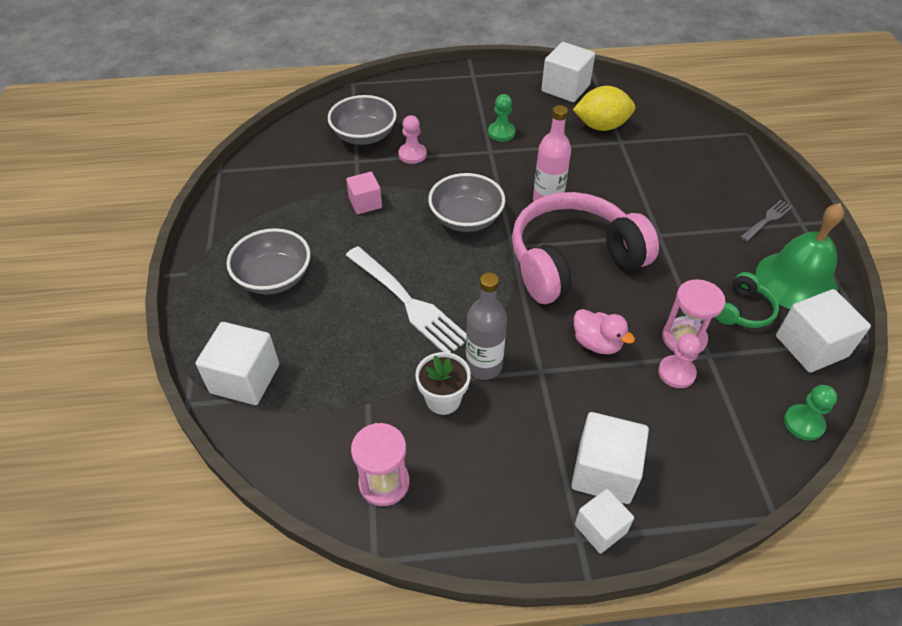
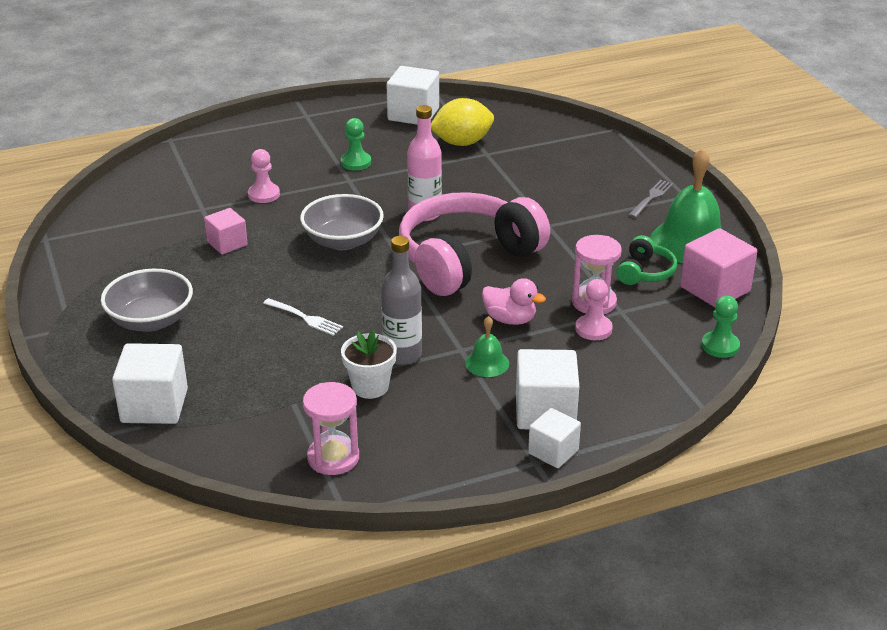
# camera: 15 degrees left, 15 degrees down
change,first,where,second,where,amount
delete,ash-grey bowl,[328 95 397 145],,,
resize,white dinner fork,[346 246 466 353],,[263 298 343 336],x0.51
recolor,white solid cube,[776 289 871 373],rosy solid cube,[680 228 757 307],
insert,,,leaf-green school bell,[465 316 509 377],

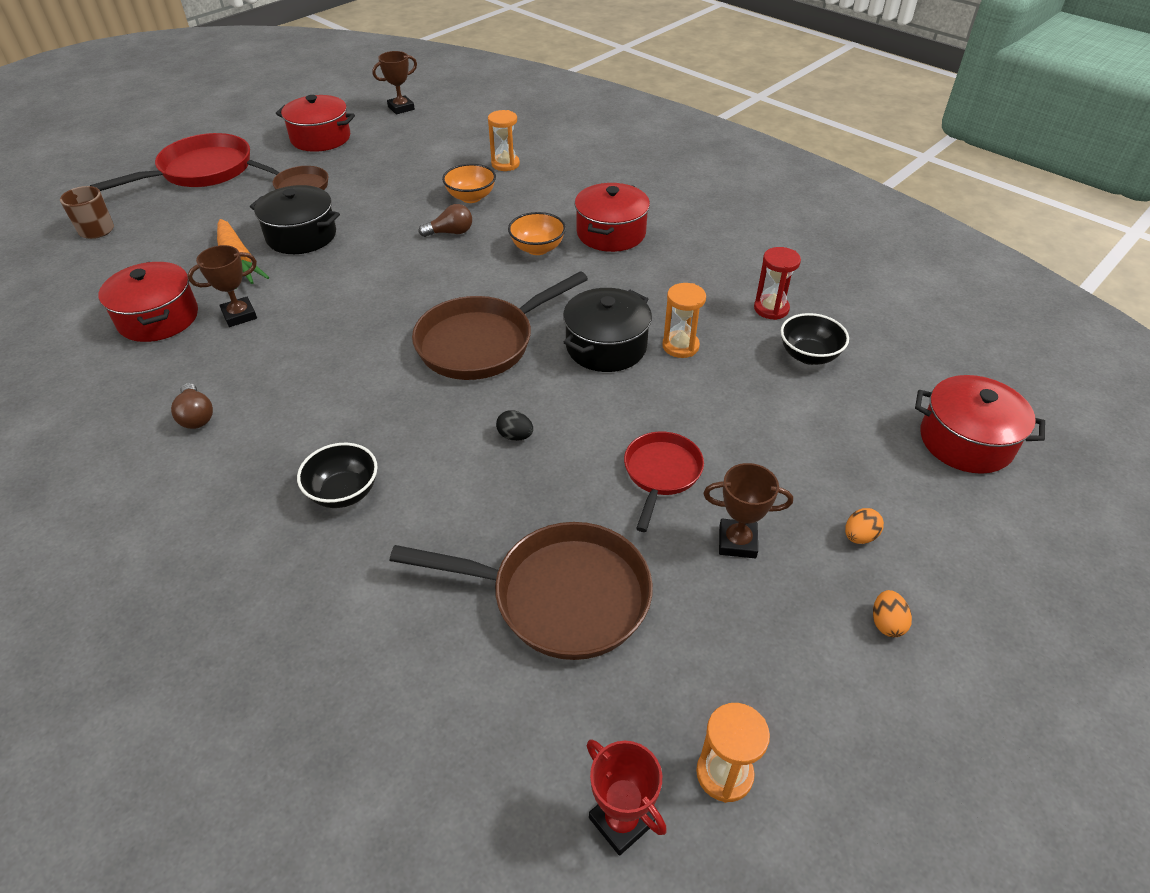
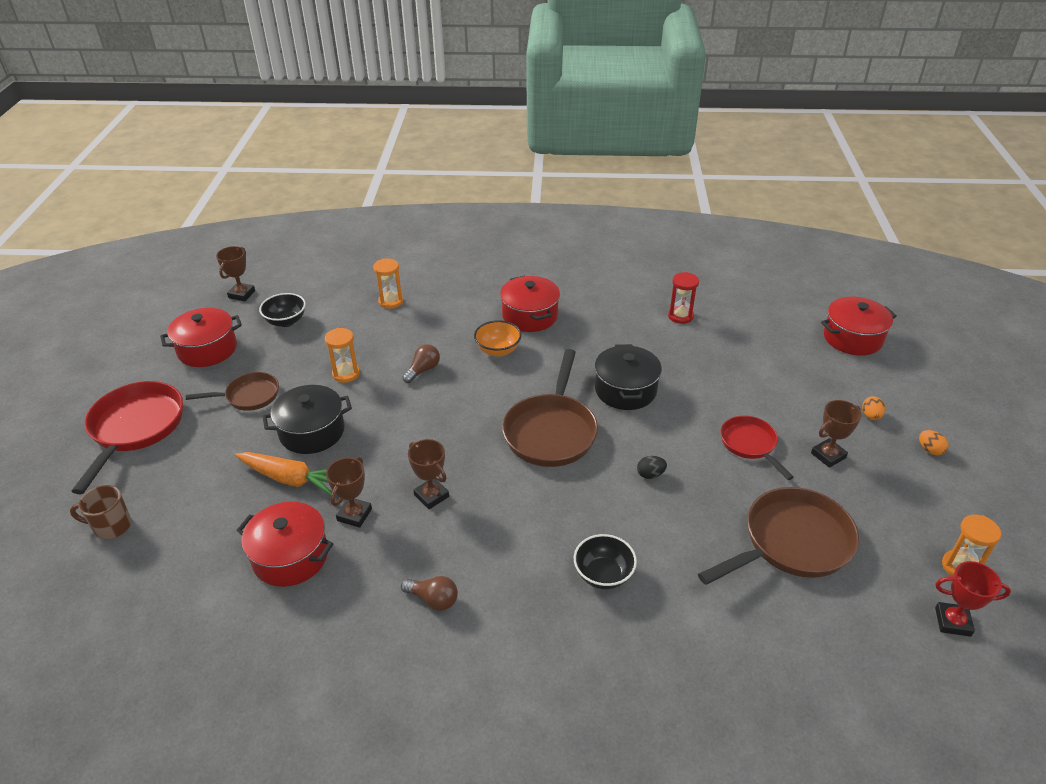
# camera: 40 degrees left, 5 degrees down
change,first,where,second,where,amount
delete,orange-coloured bowl,[442 164 496 203],,,
move,orange-coloured sandglass,[663 283 706 358],,[325 328 360 383],
move,jet-black bowl,[781 313 849 365],,[259 293 306 327],
insert,,,russet trophy,[408 439 449 509],

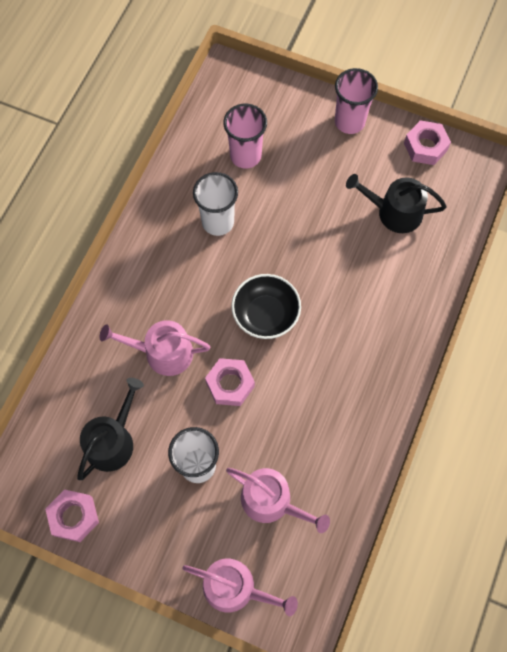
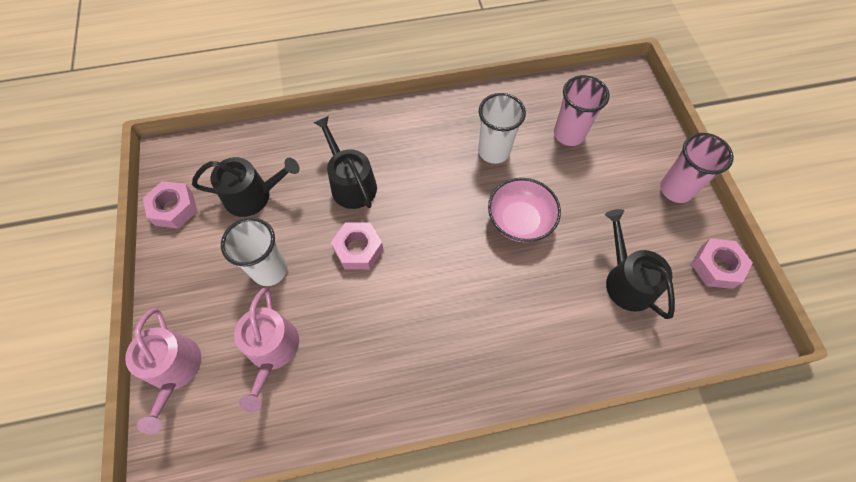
# camera: 55 degrees right, 5 degrees down
change,first,where,second,where,amount
delete,jet-black bowl,[231 274 301 339],,,
recolor,rosy watering pot,[100 320 210 376],jet-black watering pot,[314 116 377 209],
insert,,,rosy bowl,[488 178 561 242],

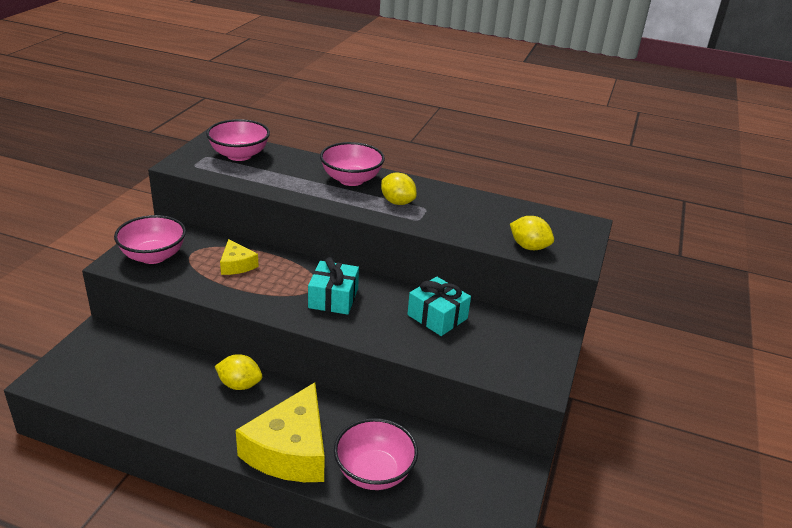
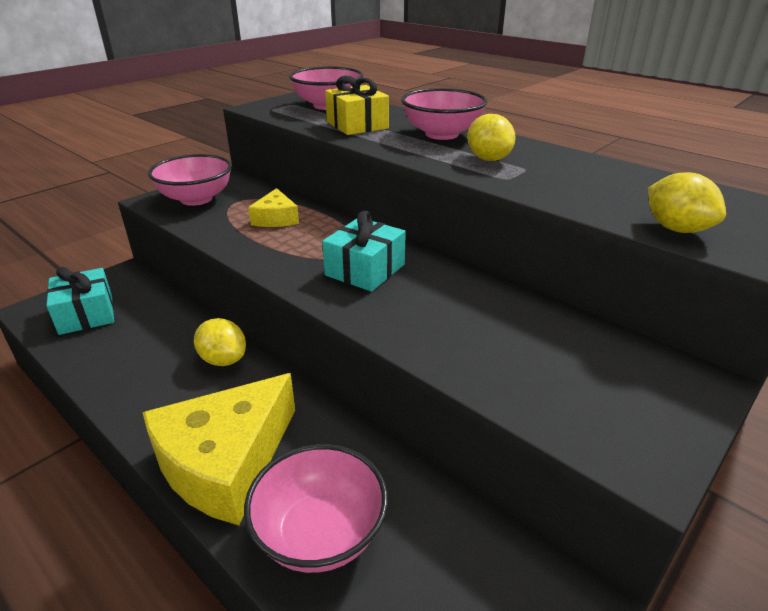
# camera: 25 degrees right, 0 degrees up
change,first,where,second,where,amount
move,teal present,[407 276 471 336],,[46 267 114 335],
insert,,,yellow present,[325 76 389 135],

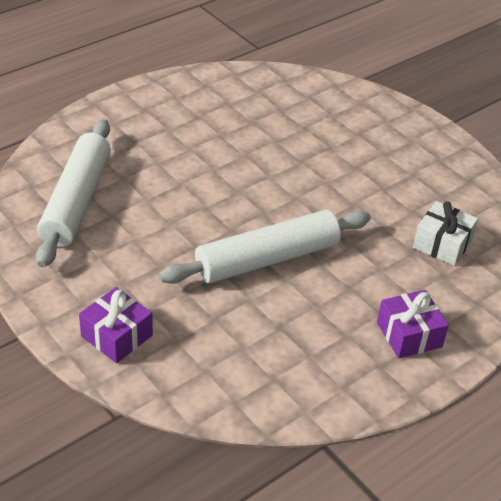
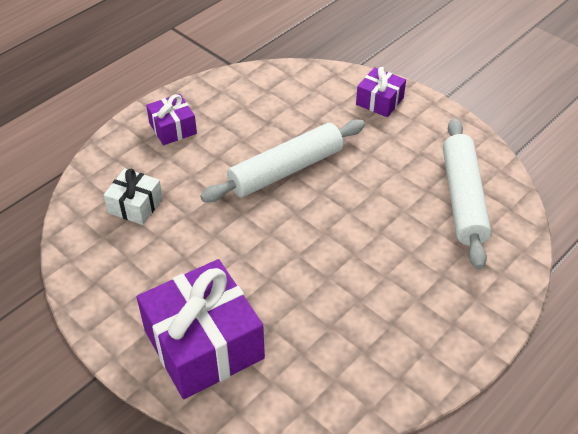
# camera: 175 degrees right, 5 degrees up
change,first,where,second,where,amount
insert,,,purple present,[137 259 265 399],

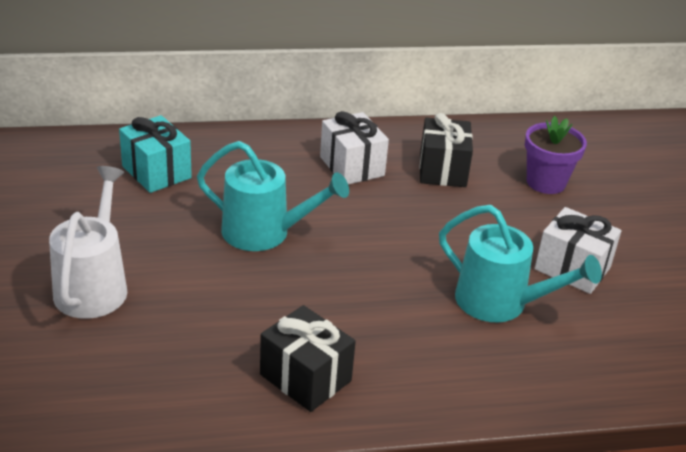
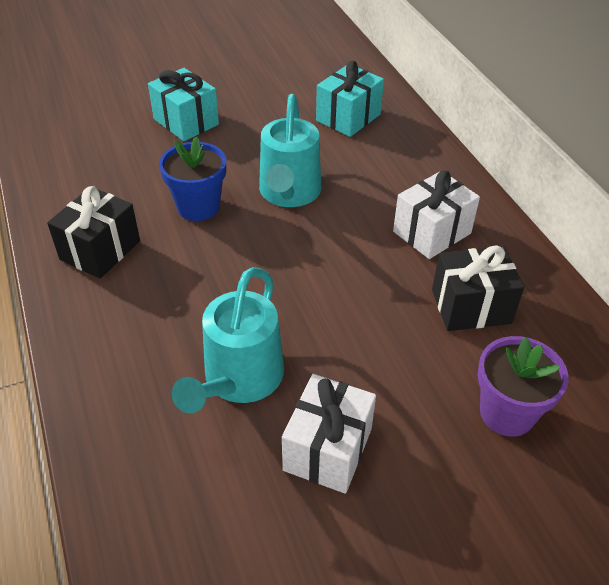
# camera: 80 degrees right, 10 degrees up
change,first,where,second,where,amount
replace,white watering pot,[49 166 127 319],teal present,[148 68 219 141],
insert,,,royal blue potted plant,[159 136 226 221],

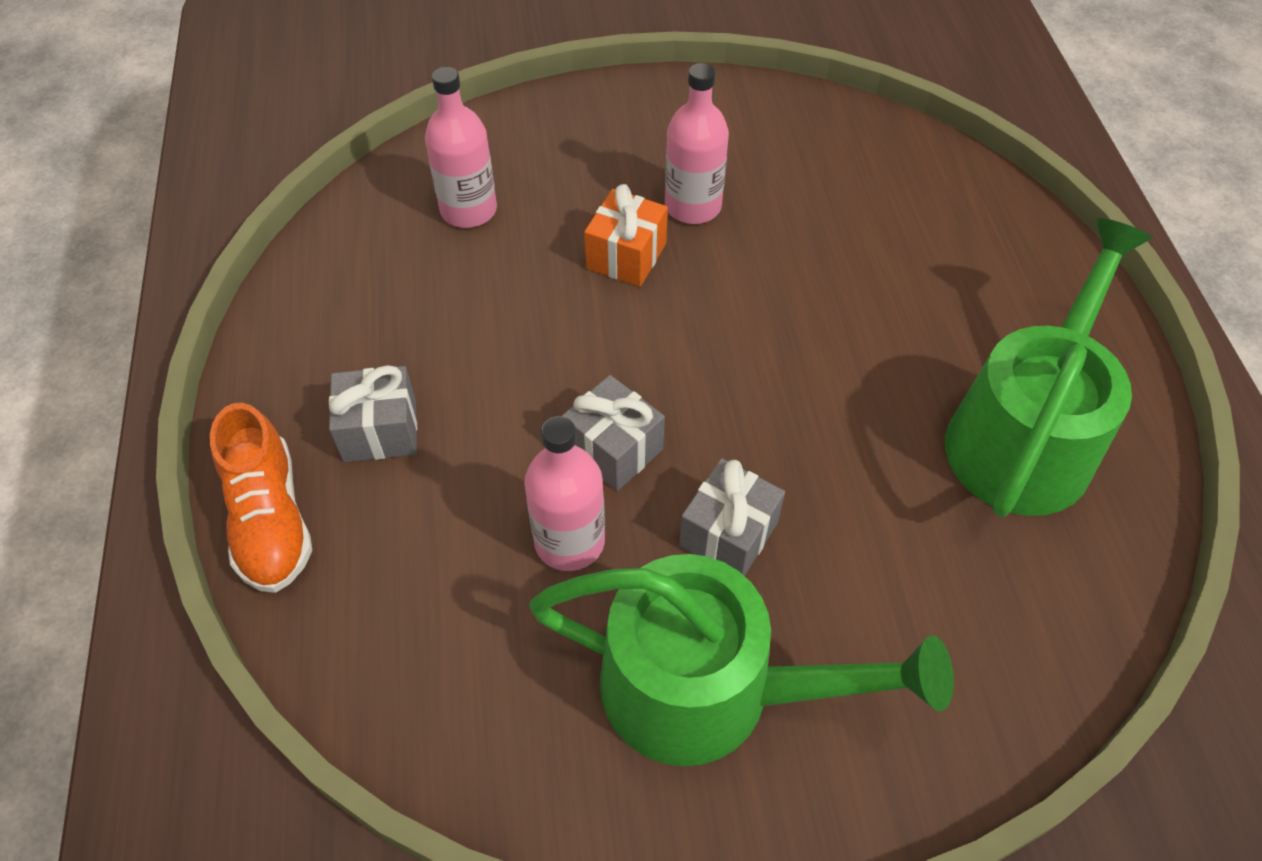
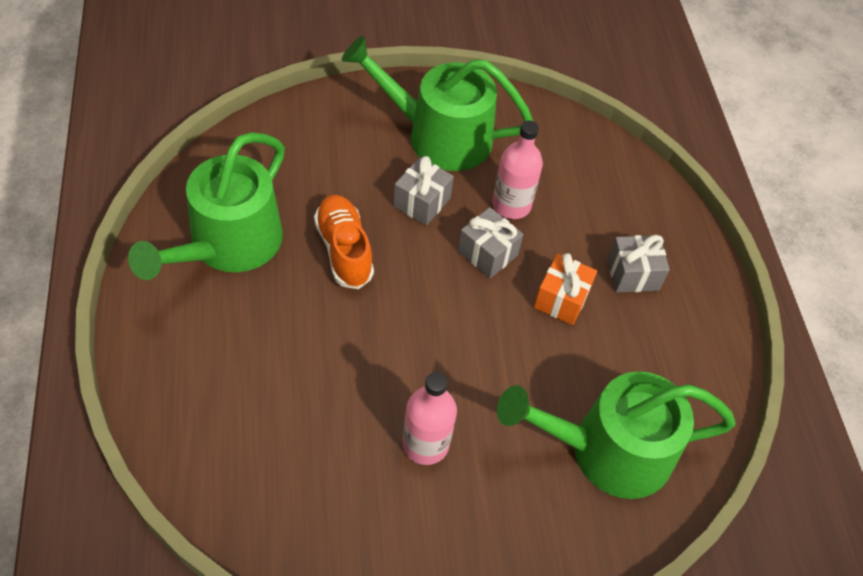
# camera: 175 degrees right, 0 degrees up
change,first,where,second,where,amount
replace,rosy flask,[425 67 497 228],leaf-green watering pot,[497 371 736 499],
move,orange-coloured present,[584 184 668 287],,[534 253 597 325],
move,orange-coloured lace-up shoe,[210 403 312 593],,[314 195 374 289],

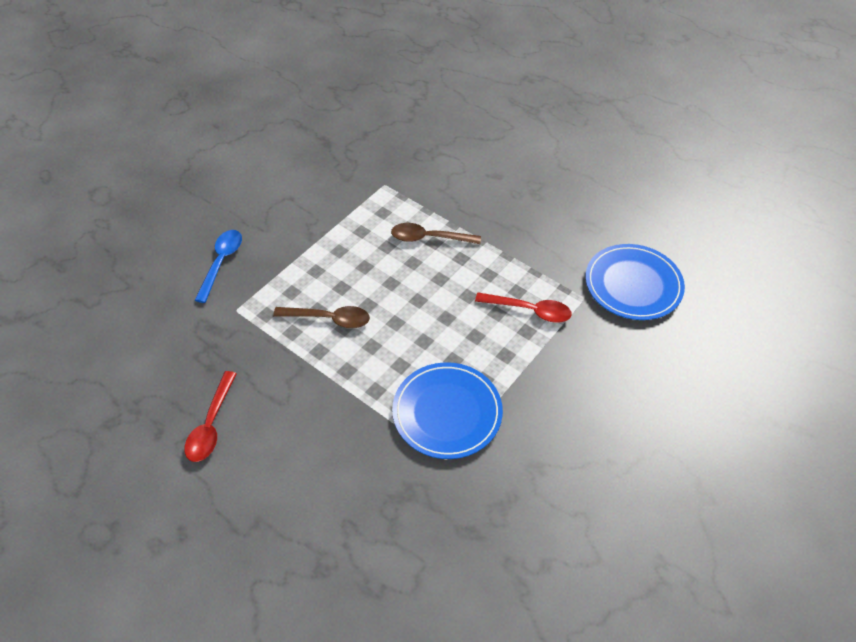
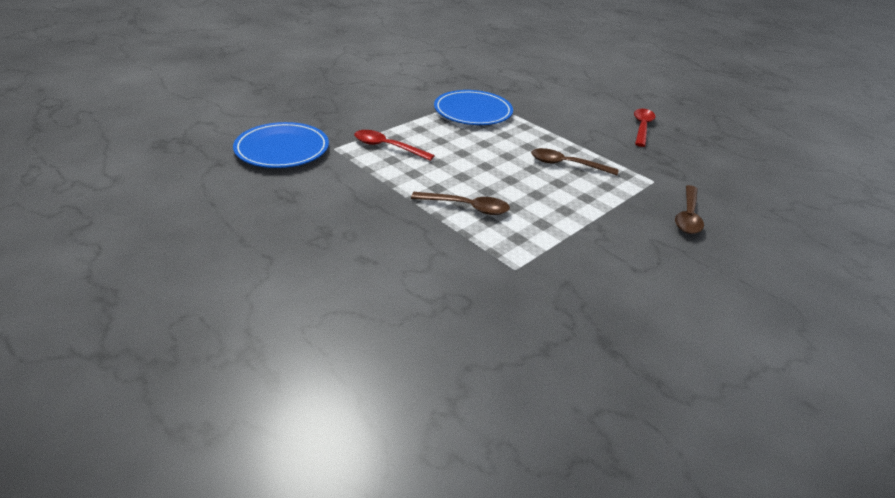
# camera: 175 degrees left, 15 degrees down
change,first,where,second,where,amount
recolor,royal blue teaspoon,[195 230 242 303],russet teaspoon,[675 185 704 234],

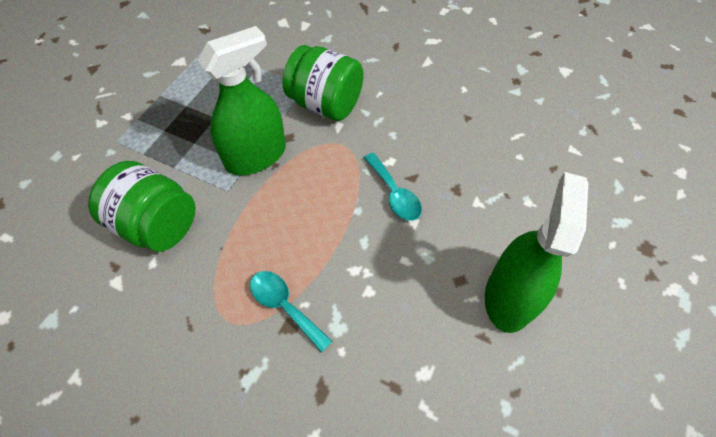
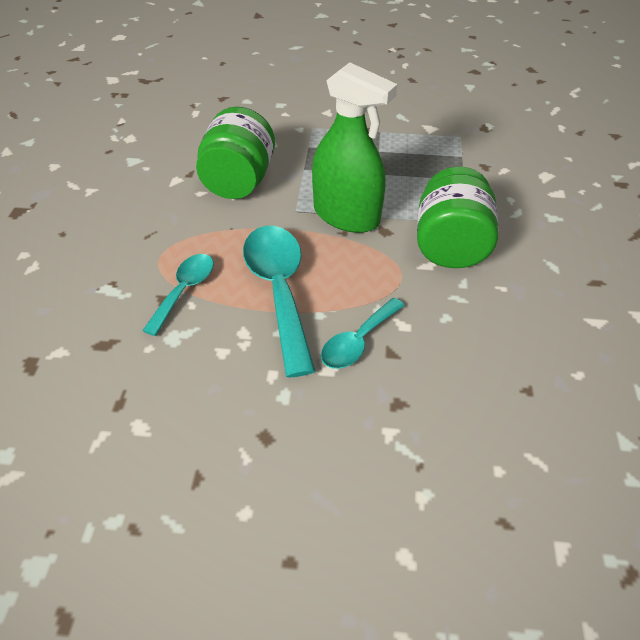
# camera: 70 degrees right, 10 degrees down
change,first,where,second,where,amount
delete,leaf-green sprayer,[485 172 588 333],,,
insert,,,teal teaspoon,[243 226 315 378],

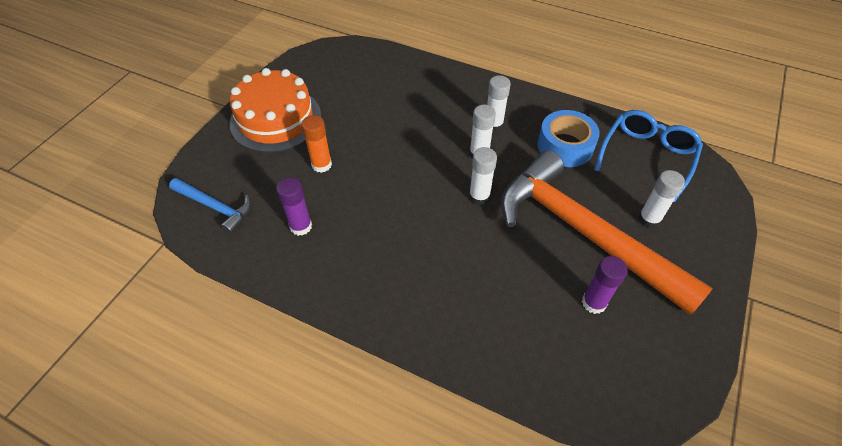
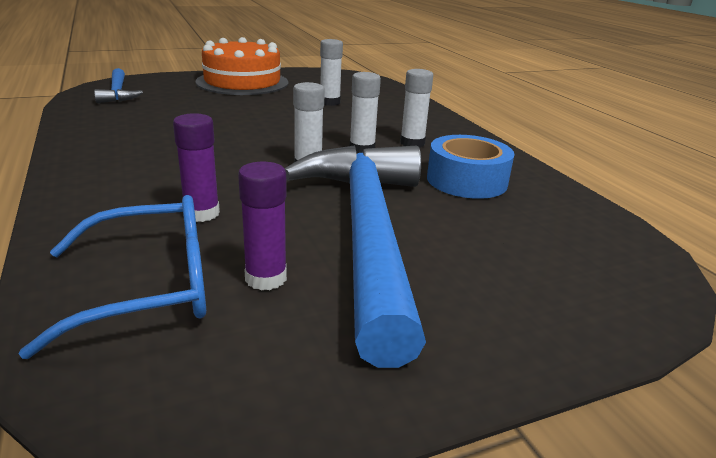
# camera: 40 degrees right, 25 degrees down
change,first,where,second,where,amount
move,royal blue glasses,[594 110 703 202],,[19 195 206 359],
delete,orange-coloured glue,[301 115 332 173],,,
recolor,orange-coloured hammer,[501 150 713 315],royal blue hammer,[285 145 426 368],
move,white glue,[638 170 685 228],,[320 39 343 106],
move,purple glue,[276 178 312 236],,[173 113 220 222],

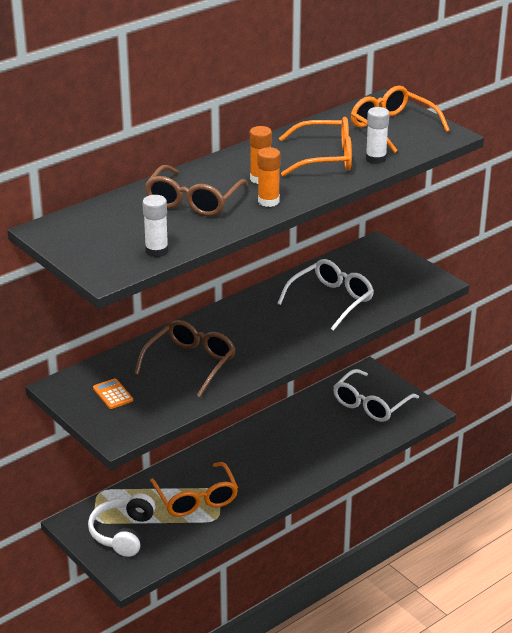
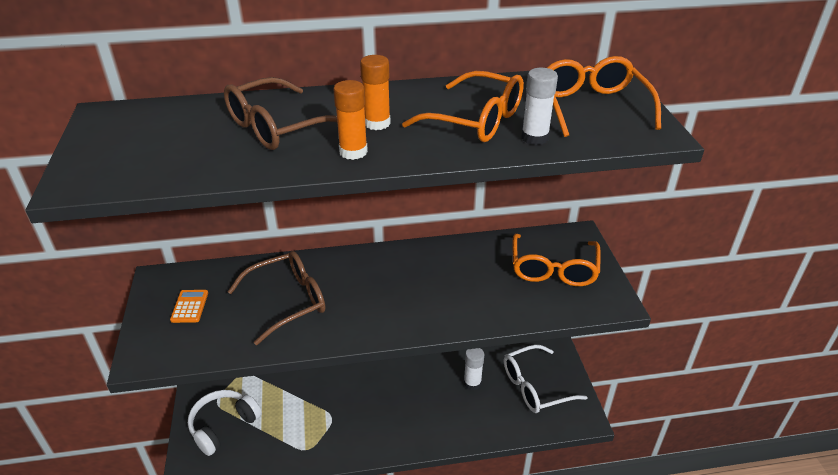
# camera: 30 degrees right, 5 degrees up
change,first,where,second,where,amount
move,white glue,[142 195 168 257],,[464 348 484 390],
delete,white glasses,[277 259 374 331],,,
move,orange-coloured glasses,[150 462 238 517],,[512 234 601 286],

